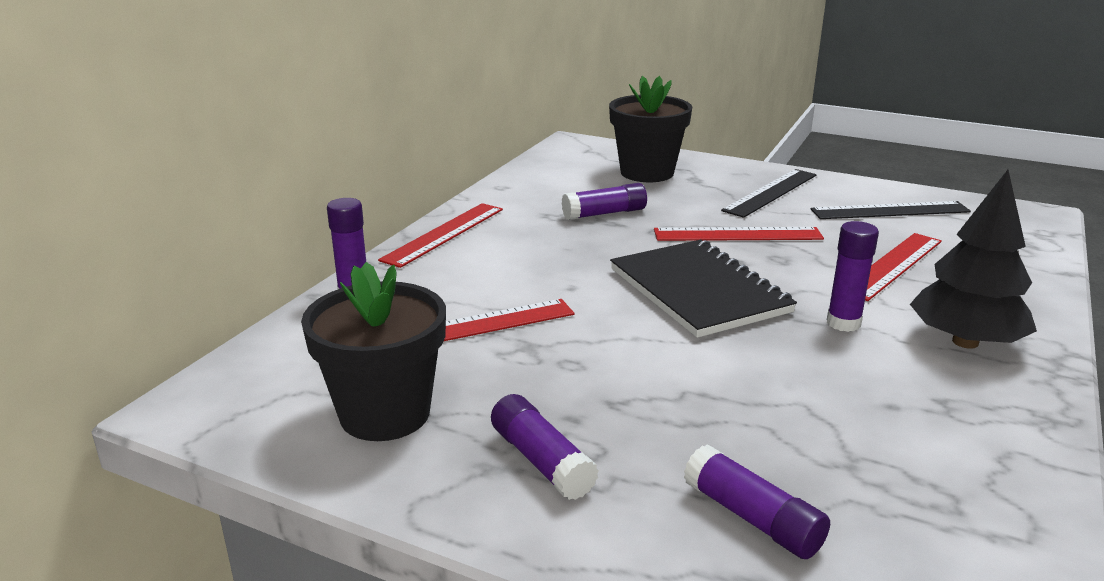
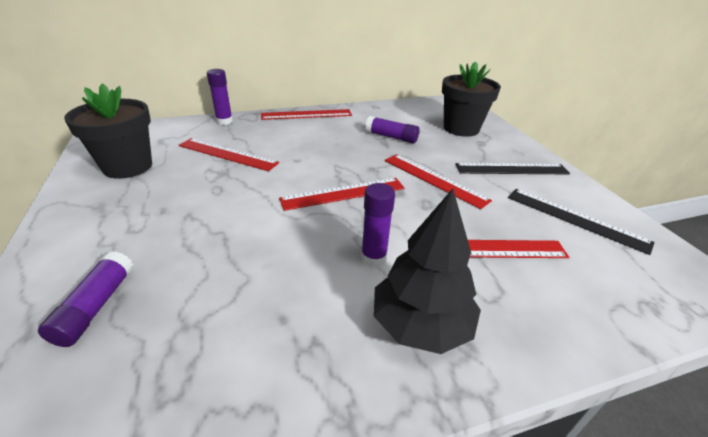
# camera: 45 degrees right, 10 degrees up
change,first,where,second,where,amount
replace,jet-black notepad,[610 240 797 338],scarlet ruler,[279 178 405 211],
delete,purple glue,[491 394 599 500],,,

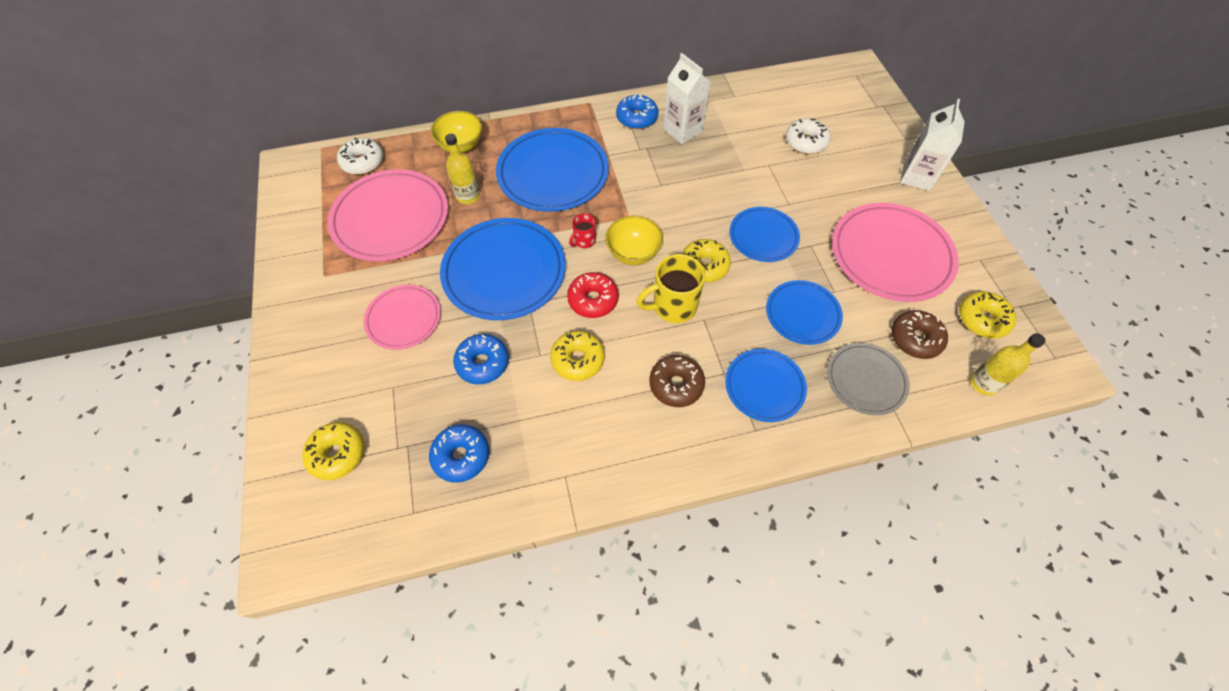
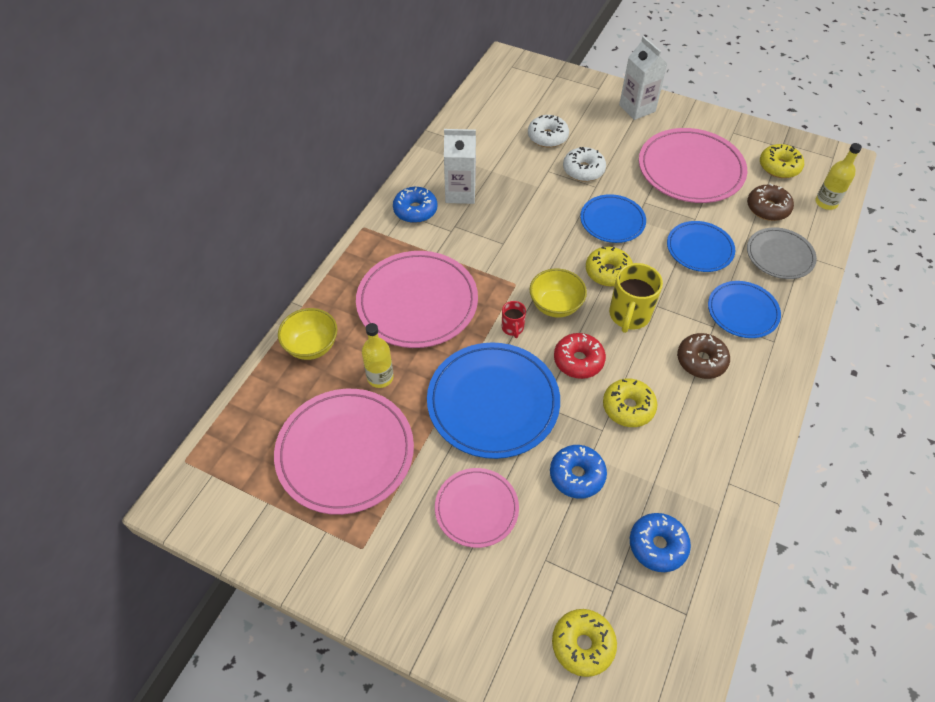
# camera: 50 degrees left, 5 degrees down
change,first,where,second,where,amount
recolor,royal blue dinner plate,[496 128 609 212],rosy dinner plate,[356 251 478 348],
move,white doughnut,[337 138 383 175],,[563 147 606 182],

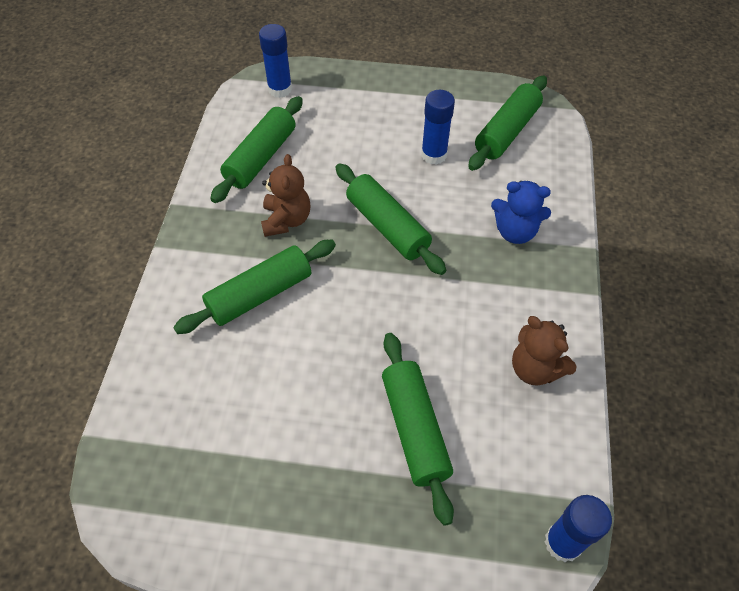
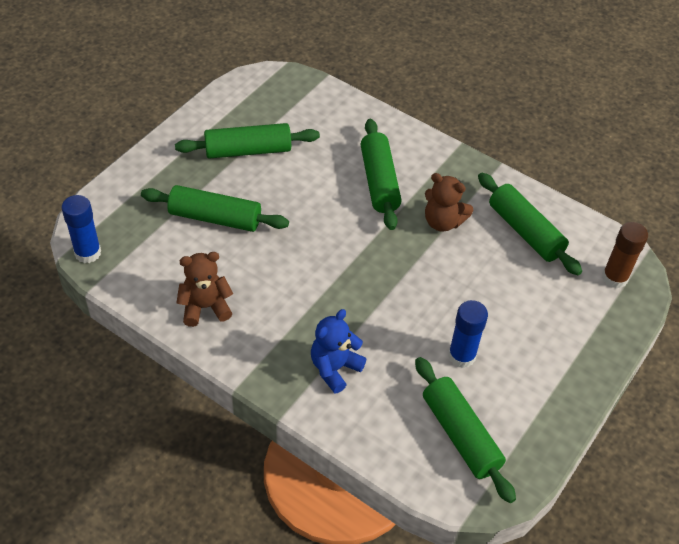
# camera: 115 degrees right, 5 degrees down
change,first,where,second,where,amount
recolor,royal blue glue,[259 24 292 98],russet glue,[602 222 648 289],
move,leaf-green pastry roller,[336 163 446 275],,[175 123 320 159],

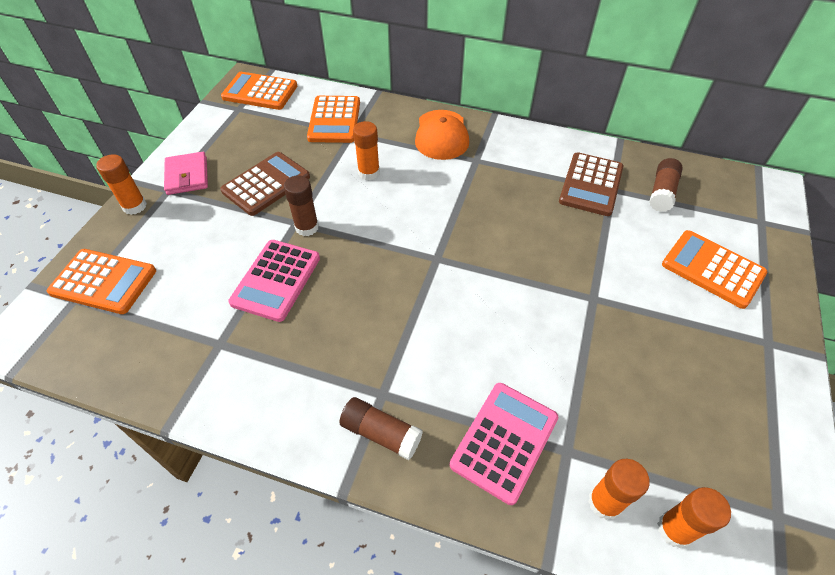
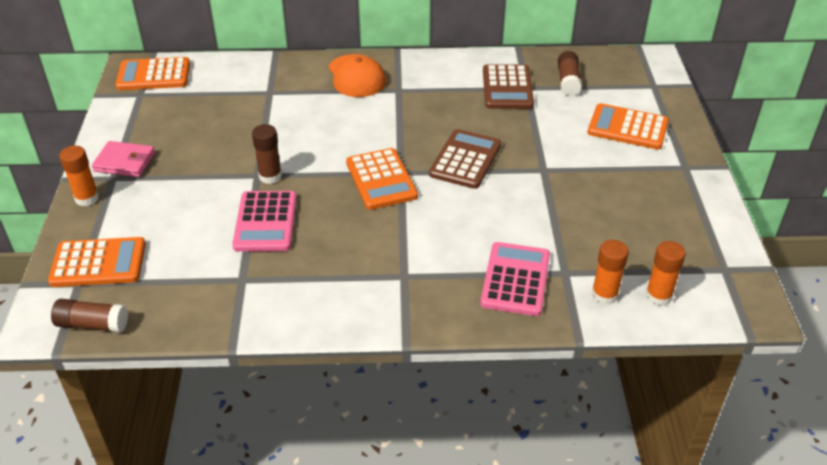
# camera: 20 degrees left, 10 degrees down
change,first,where,second,where,amount
move,orange-coloured pocket calculator,[307 96 360 143],,[346 148 418 210],
delete,orange-coloured glue,[353 121 380 180],,,
rotate,rosy card wallet,[164 152 208 195],,[92 141 155 177],45 degrees counterclockwise
move,russet pocket calculator,[220 152 310 216],,[429 129 501 189],
move,russet glue,[339 397 423 460],,[51 299 128 332],

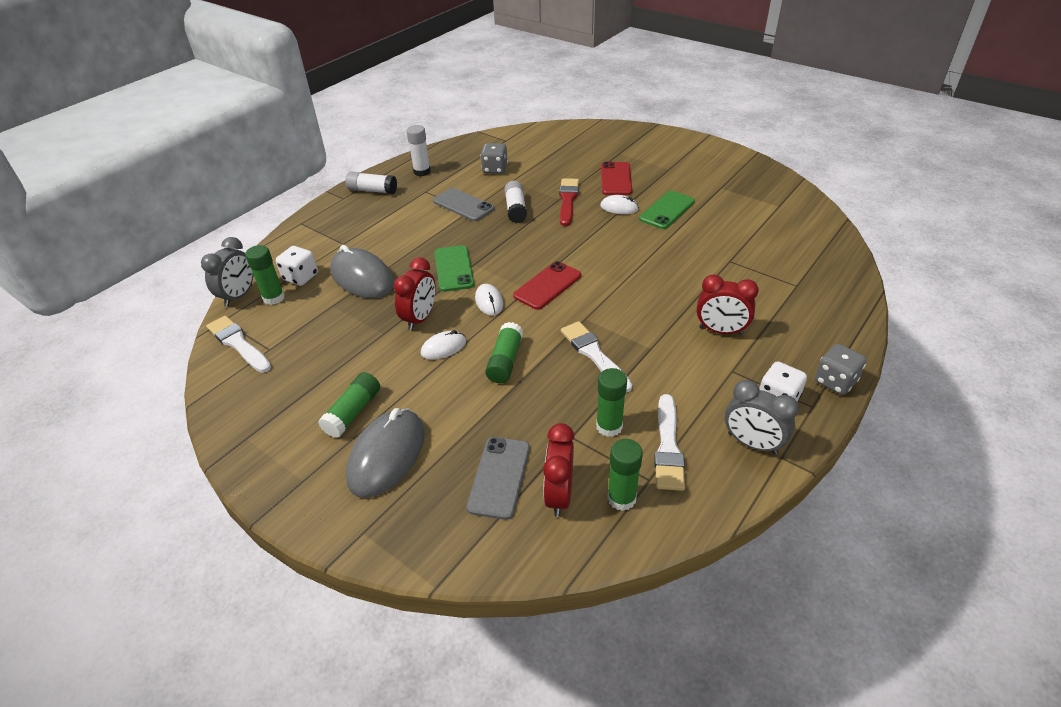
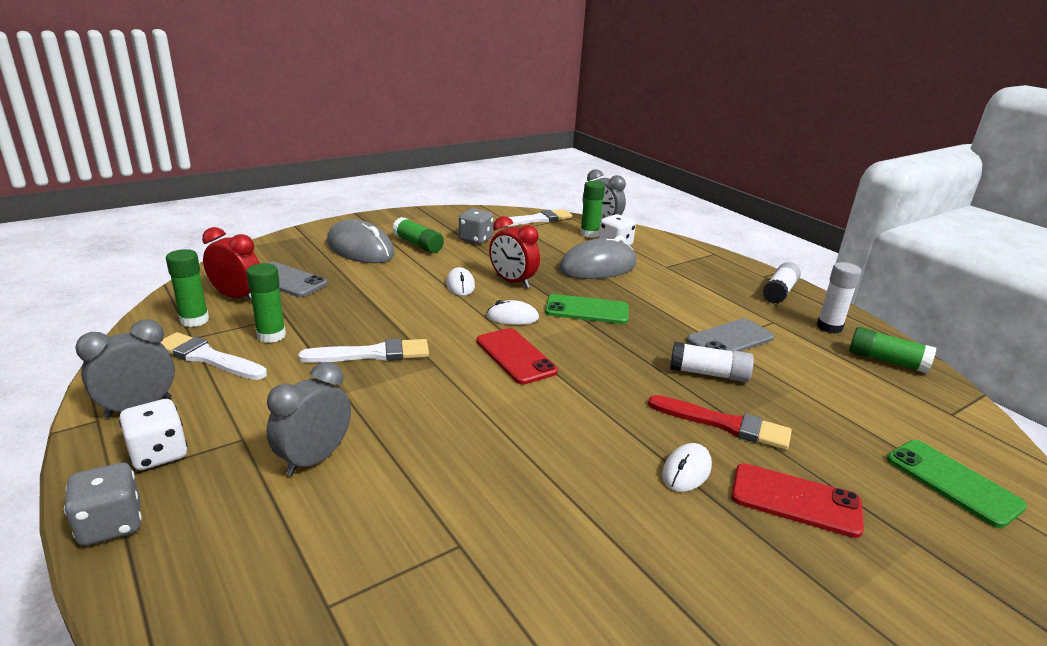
# camera: 105 degrees right, 15 degrees down
change,first,where,second,where,amount
move,ash-grey game die,[481 143 508 174],,[459 208 493 244],
move,leaf-green phone,[639 191 695 229],,[887 440 1027 528],
recolor,scarlet clock,[697 274 759 335],ash-grey clock,[266 362 351 476],
move,leaf-green glue,[485 322 523 383],,[849 327 936 374],

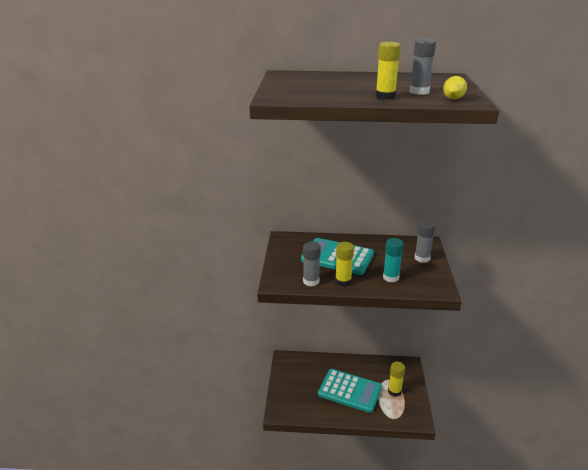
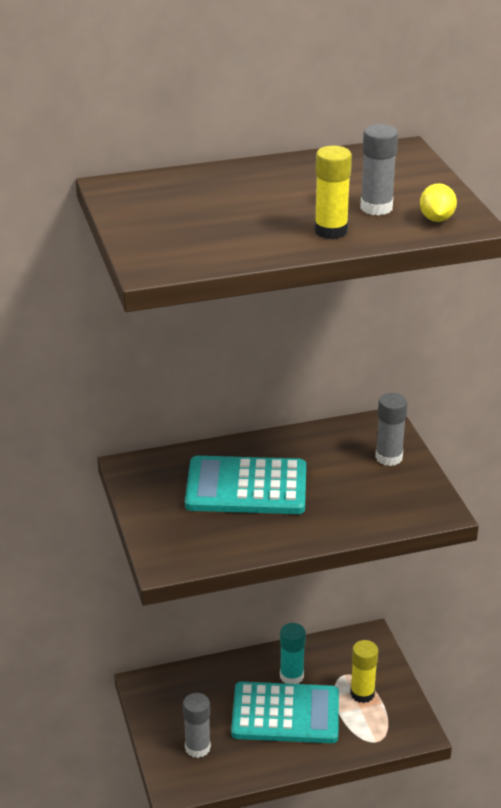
# camera: 20 degrees left, 5 degrees up
change,first,where,second,where,amount
move,teal glue,[383 238 404 282],,[280 623 306 684],
move,ash-grey glue,[303 242 321 286],,[183 693 211 758],
delete,yellow glue,[335 242 354 287],,,

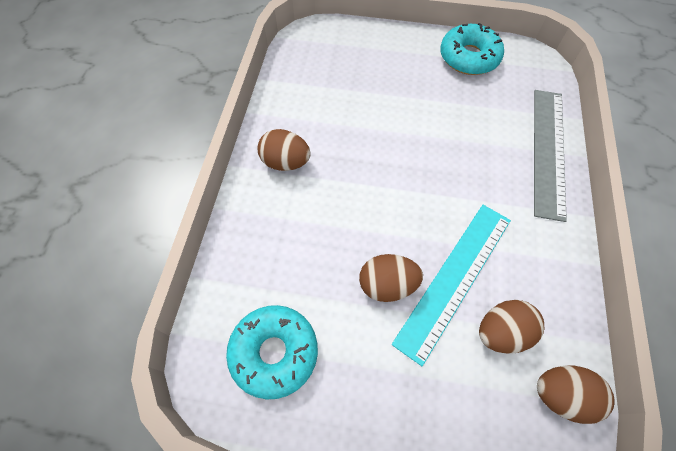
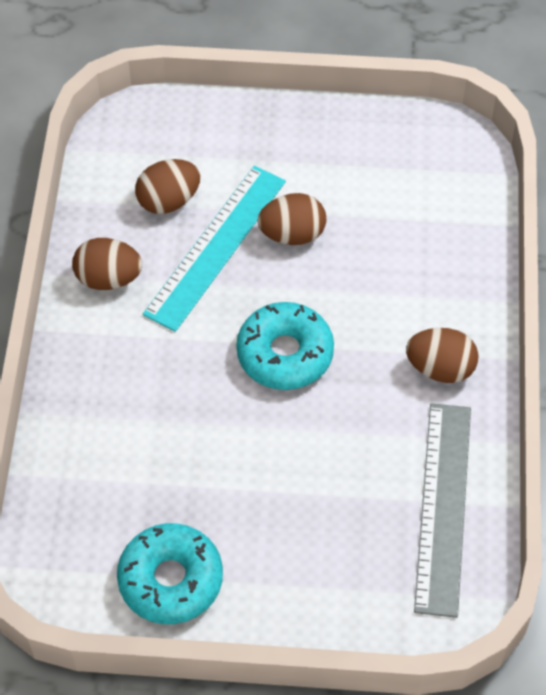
# camera: 175 degrees right, 5 degrees down
change,first,where,second,where,amount
move,ash-grey ruler,[534 90 567 222],,[414 403 471 618],
move,teal doughnut,[226 305 318 399],,[236 302 334 390],
move,russet egg,[537 365 615 424],,[72 238 142 290],

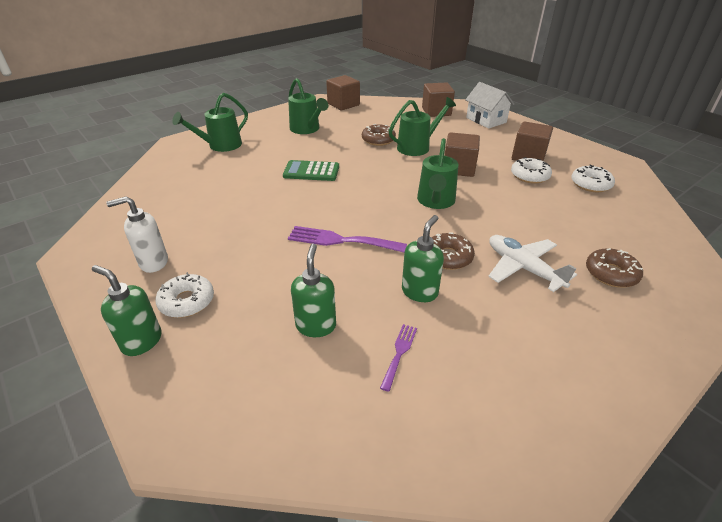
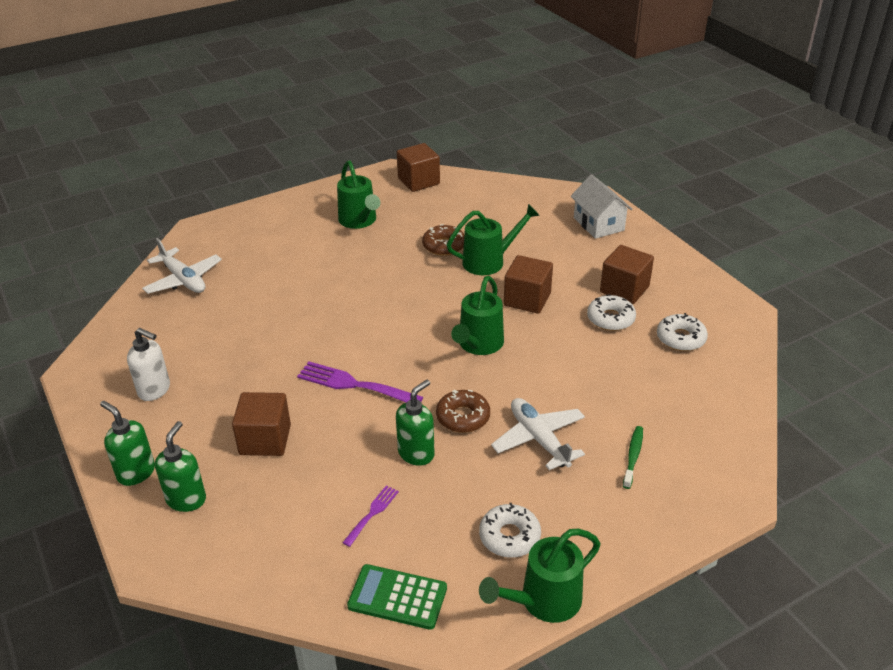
# camera: 10 degrees right, 0 degrees up
change,first,where,second,where,amount
move,russet solid cube,[422 83 455 117],,[232 392 291 456],
move,leaf-green watering pot,[172 93 248 152],,[479 529 601 623],
move,leaf-green pocket calculator,[283 160 339 181],,[347 564 447 630],
rotate,white pump bottle,[106 196 168 273],,[127 328 170 401],150 degrees counterclockwise
move,leaf-green pump bottle,[291 244 336 337],,[155 421 206 512],
replace,russet doughnut,[586 248 643 288],leaf-green dental brush,[623 426 643 489],
move,white doughnut,[155 272 214 318],,[479 503 541 557],
insert,,,white plane,[142 238 222 294],

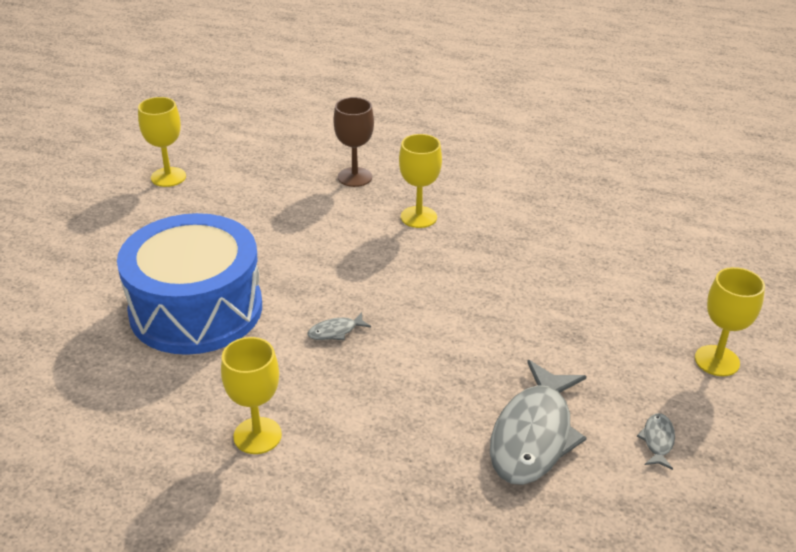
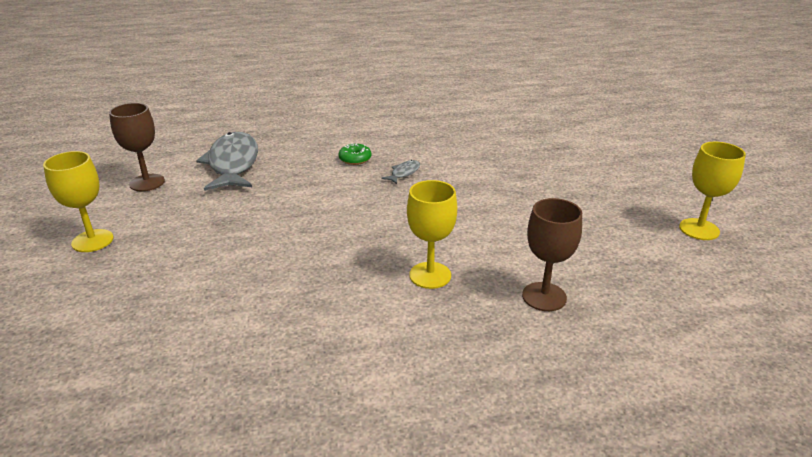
# camera: 150 degrees right, 5 degrees down
change,first,where,second,where,amount
delete,royal blue toy drum,[117 213 262 355],,,
delete,yellow chalice,[221 337 282 454],,,
replace,ash-grey fish,[637 413 675 470],russet chalice,[109 103 165 191],
insert,,,leaf-green doughnut,[339 143 371 165],

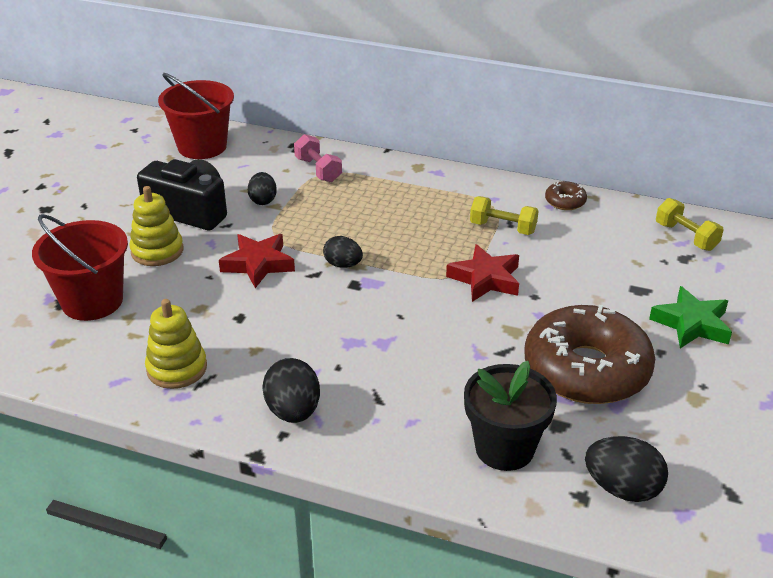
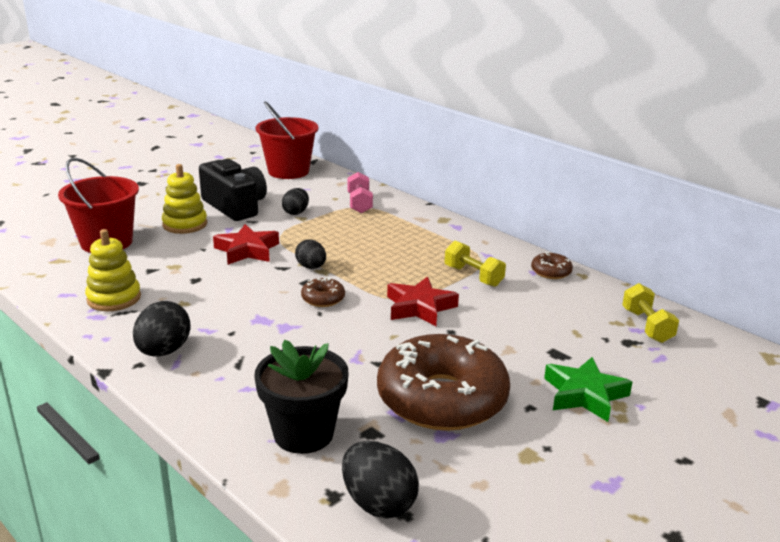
# camera: 25 degrees right, 10 degrees down
change,first,where,second,where,amount
insert,,,russet doughnut,[301 277 345 307],

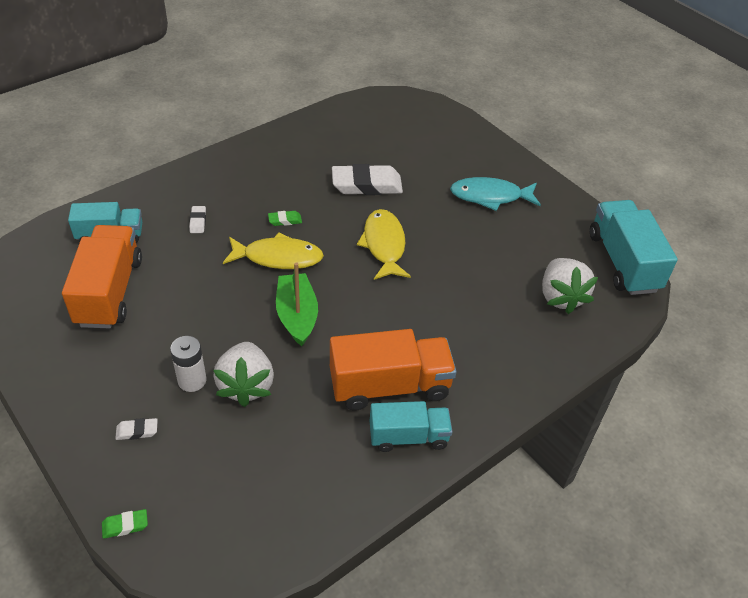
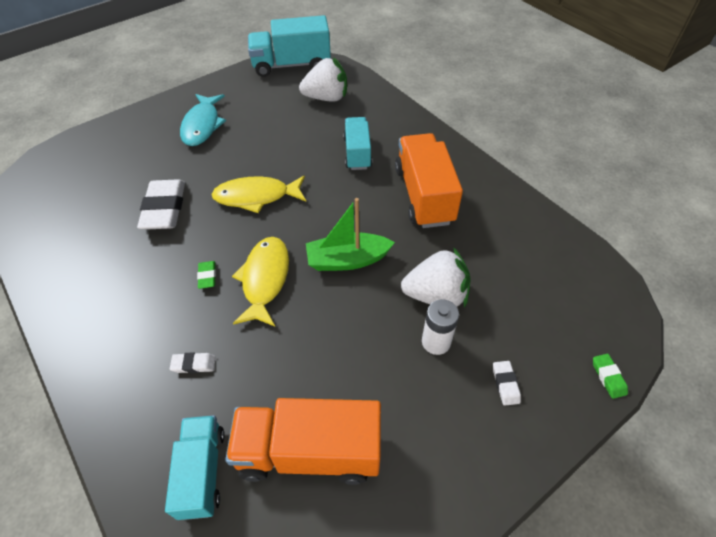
# camera: 85 degrees left, 5 degrees up
change,first,where,second,where,amount
move,teal truck,[370 401 452 452],,[343 117 372 170],

